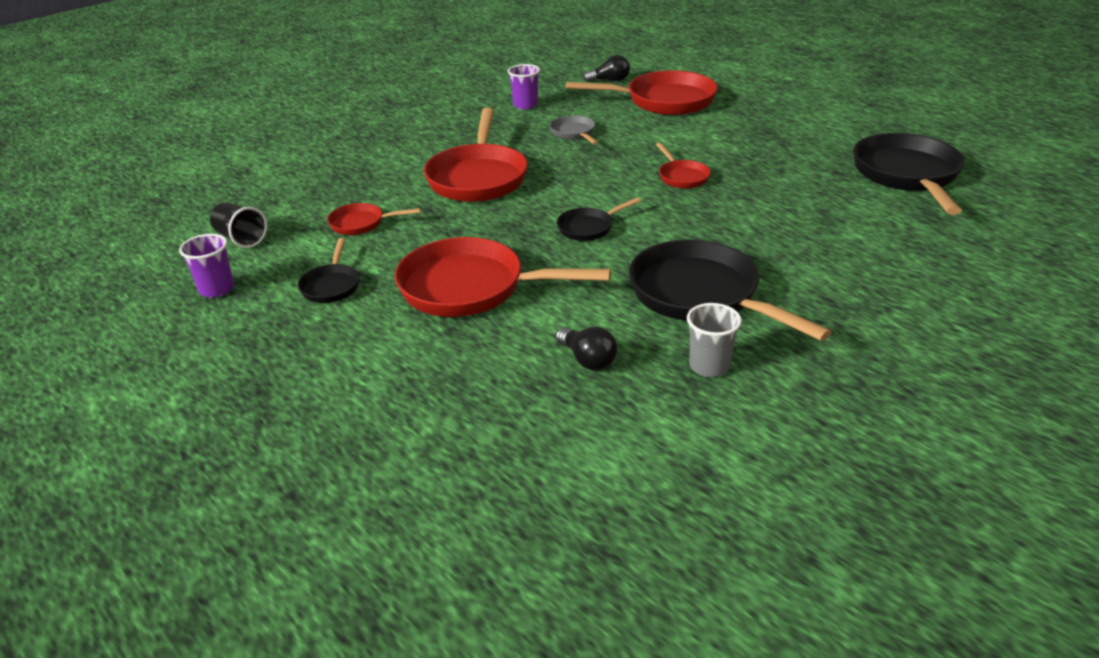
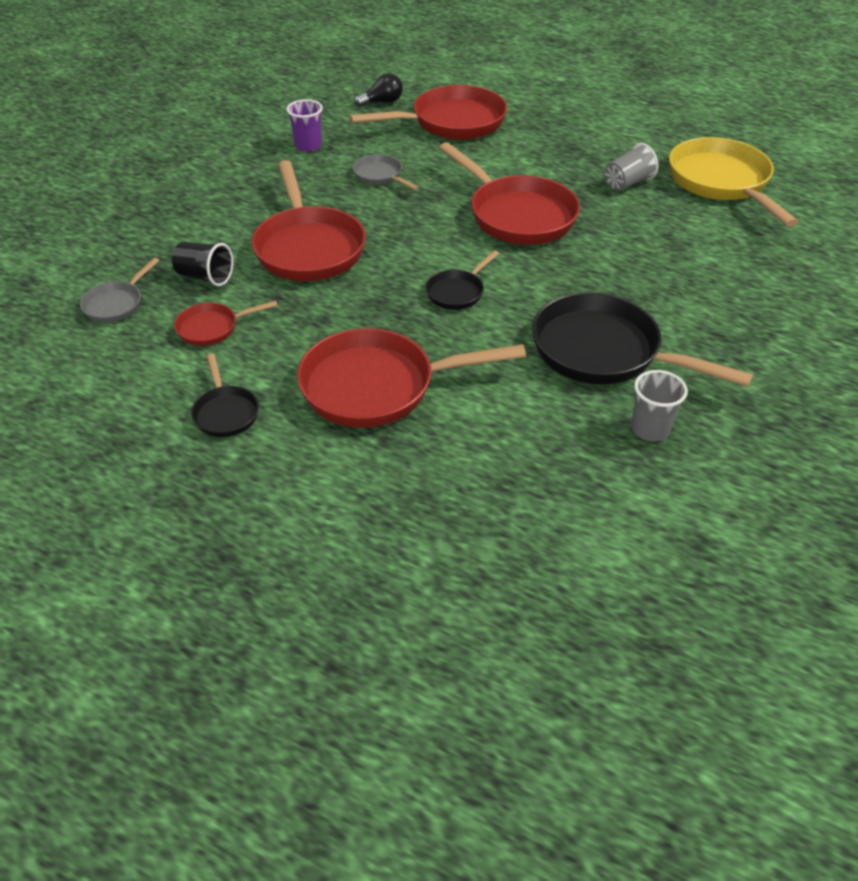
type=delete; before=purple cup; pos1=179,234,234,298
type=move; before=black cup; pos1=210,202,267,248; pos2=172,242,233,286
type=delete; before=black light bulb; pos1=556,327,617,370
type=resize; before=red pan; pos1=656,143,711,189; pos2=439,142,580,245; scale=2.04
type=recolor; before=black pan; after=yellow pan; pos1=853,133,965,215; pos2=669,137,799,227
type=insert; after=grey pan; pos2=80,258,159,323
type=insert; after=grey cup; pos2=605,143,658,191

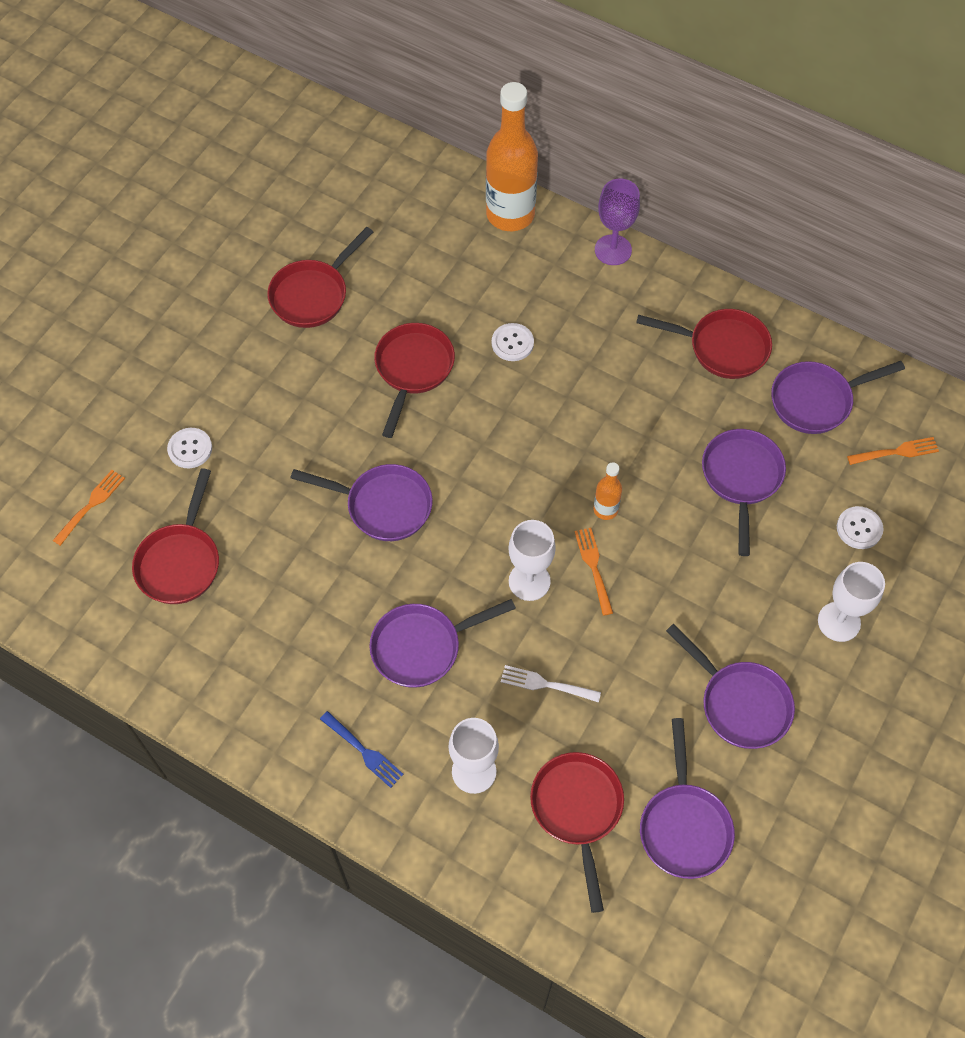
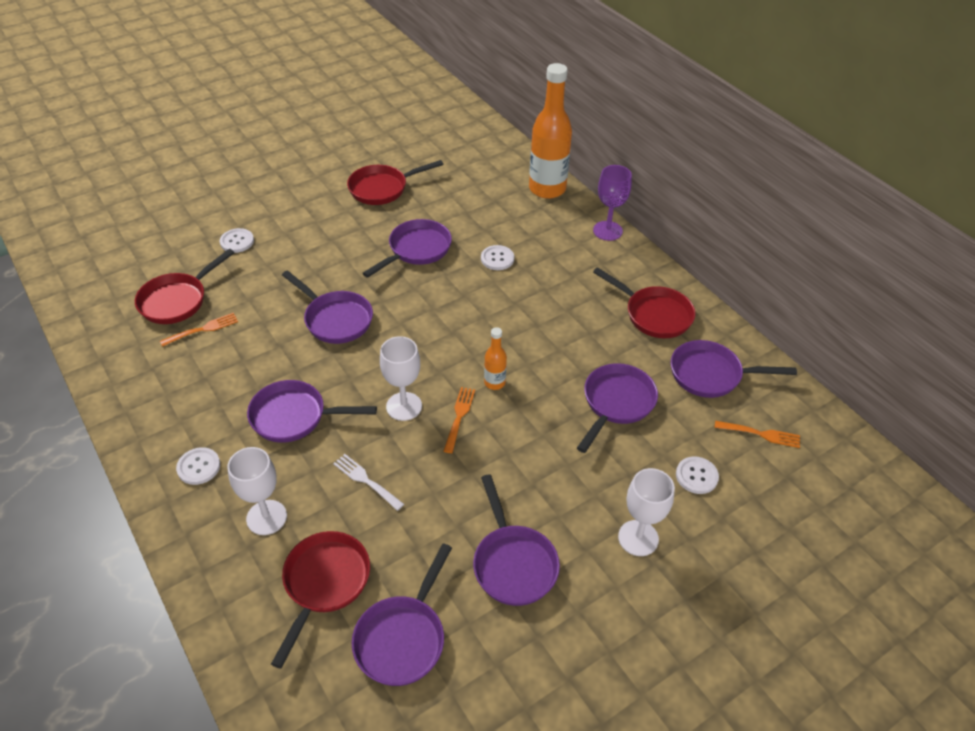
type=move; before=orange fork; pos1=52,470,125,546; pos2=160,313,238,347
type=replace; before=blue fork; after=white button; pos1=320,711,404,788; pos2=176,447,220,485
type=recolor; before=red pan; after=purple pan; pos1=374,323,455,438; pos2=363,219,452,278

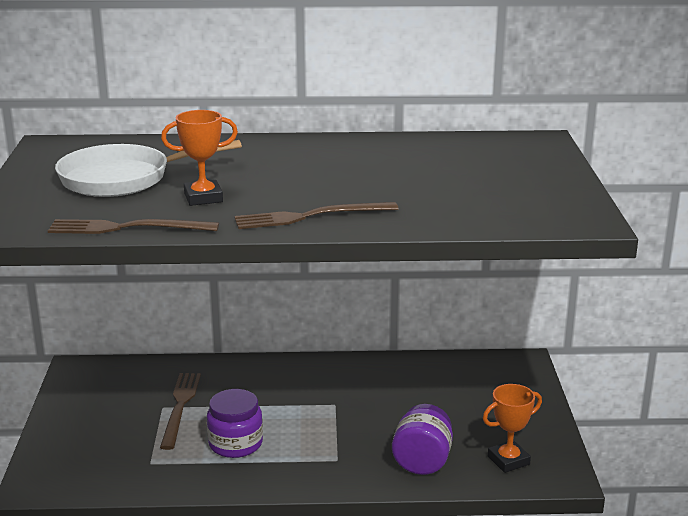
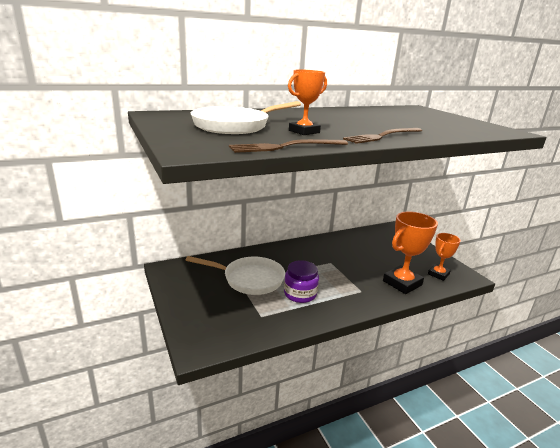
type=replace; before=brown fork; after=white pan; pos1=160,373,201,450; pos2=186,256,285,295
type=replace; before=purple jar; after=orange trophy; pos1=392,404,453,475; pos2=383,212,438,294

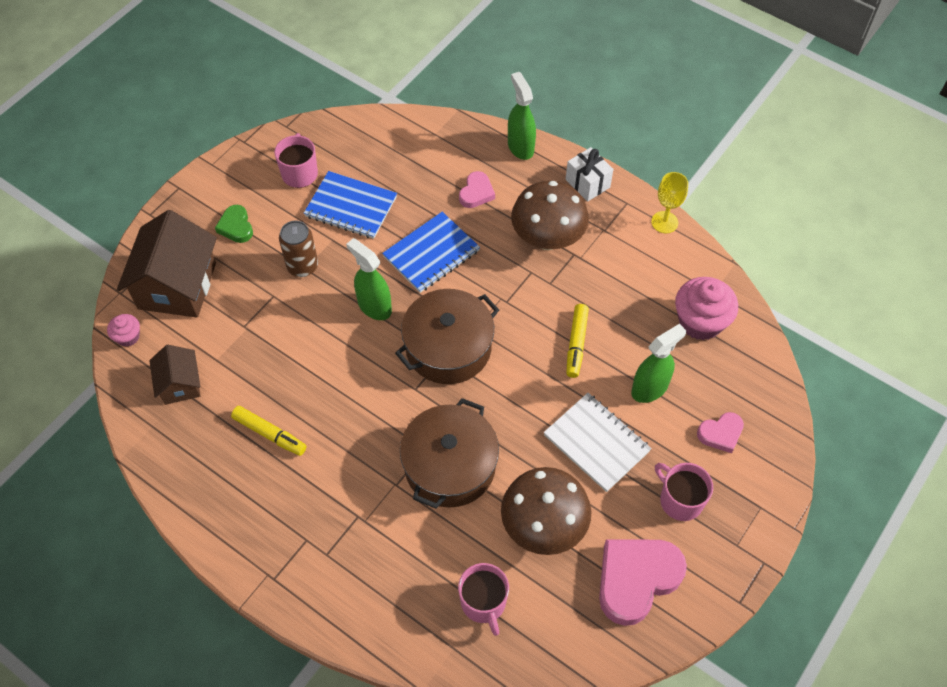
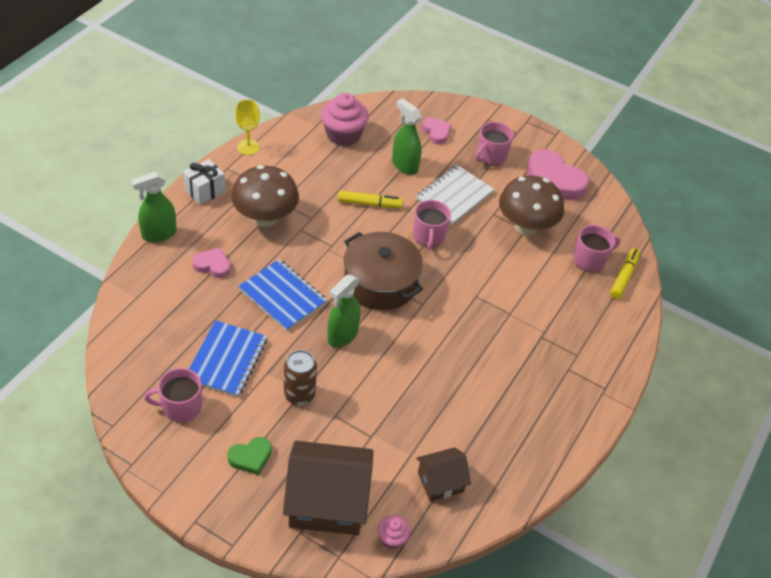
type=move; before=yellow marker; pos1=231,406,306,456; pos2=610,248,640,299
type=delete; before=brown pot; pos1=400,398,499,509
type=insert; after=pink mug; pos2=413,200,451,250

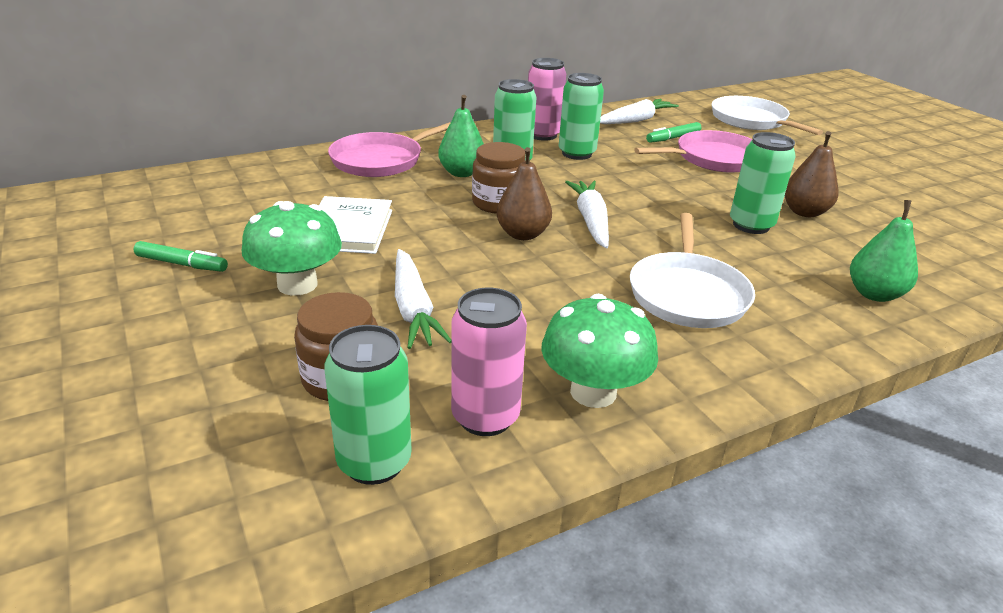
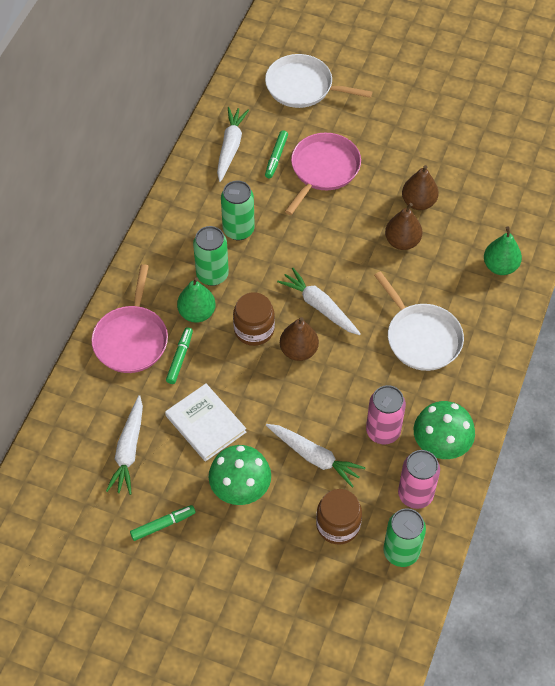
type=move; before=pink can; pos1=528,58,566,141; pos2=366,385,406,444
type=replace; before=green can; after=brown pear; pos1=730,132,796,234; pos2=385,203,422,250
type=insert; after=white carrot; pos2=106,395,143,495
type=insert; after=green marker; pos2=166,327,193,384

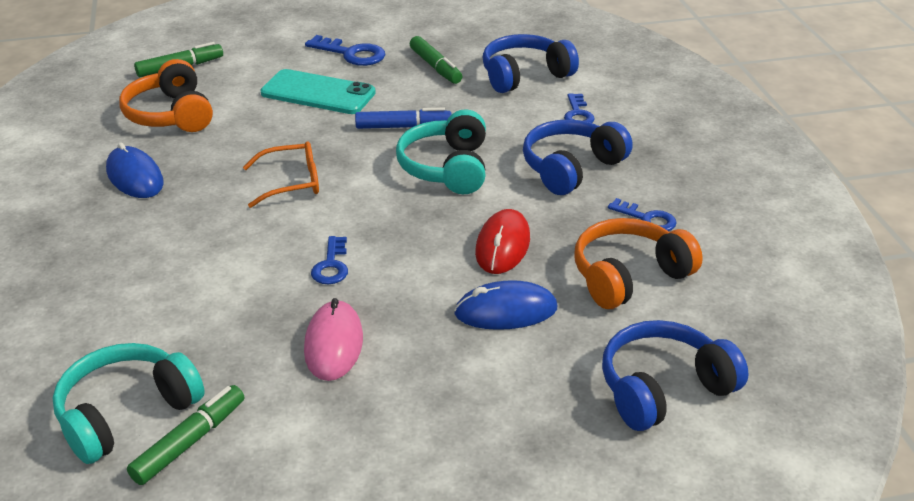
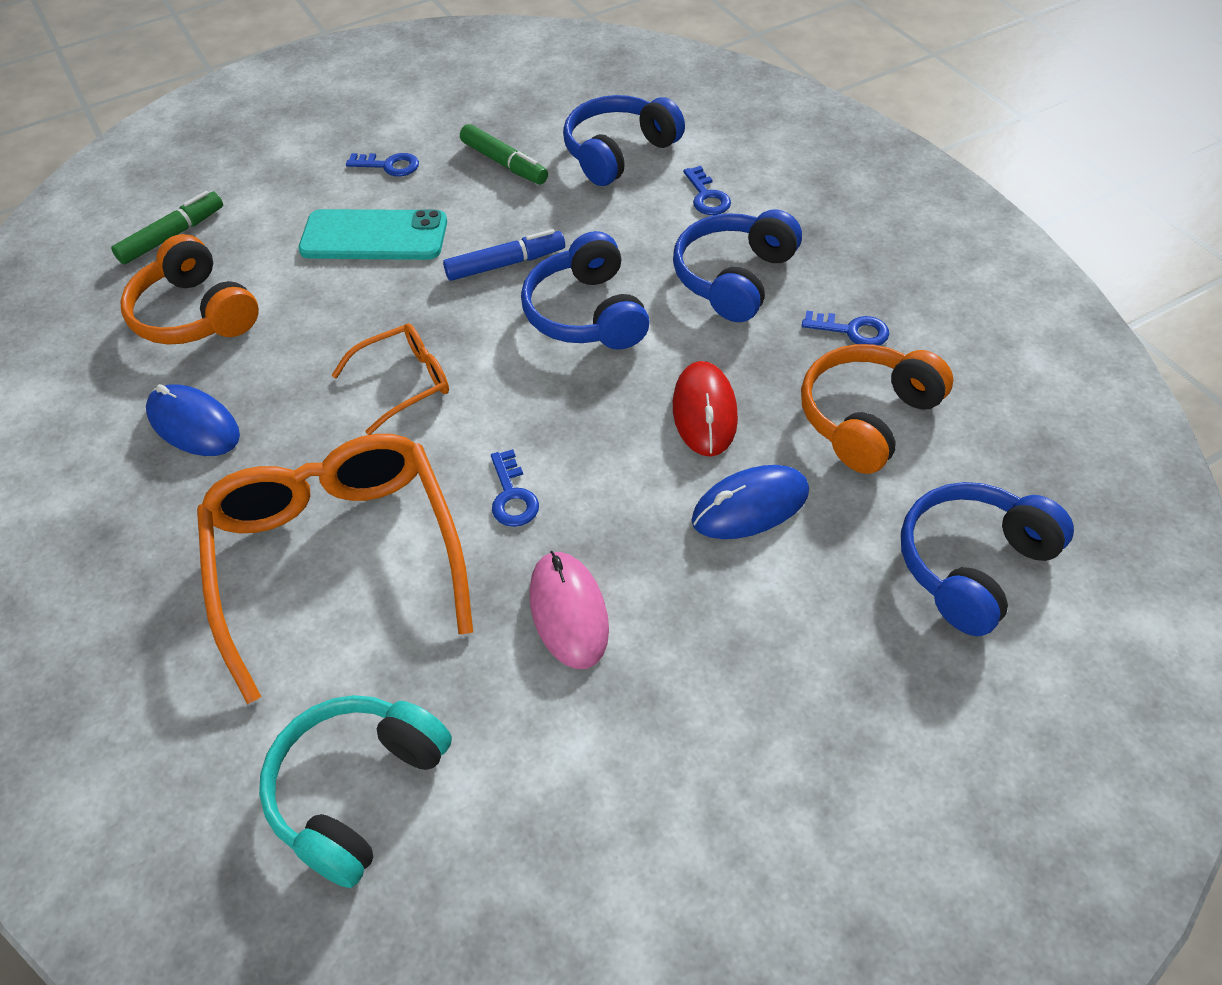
type=delete; before=green marker; pos1=127,385,244,485
type=resize; before=blue key; pos1=305,35,385,66; pos2=346,153,419,177; scale=0.66
type=recolor; before=turquoise headphones; after=blue headphones; pos1=396,109,486,194; pos2=521,231,650,349
type=insert; after=orange glasses; pos2=197,434,473,704

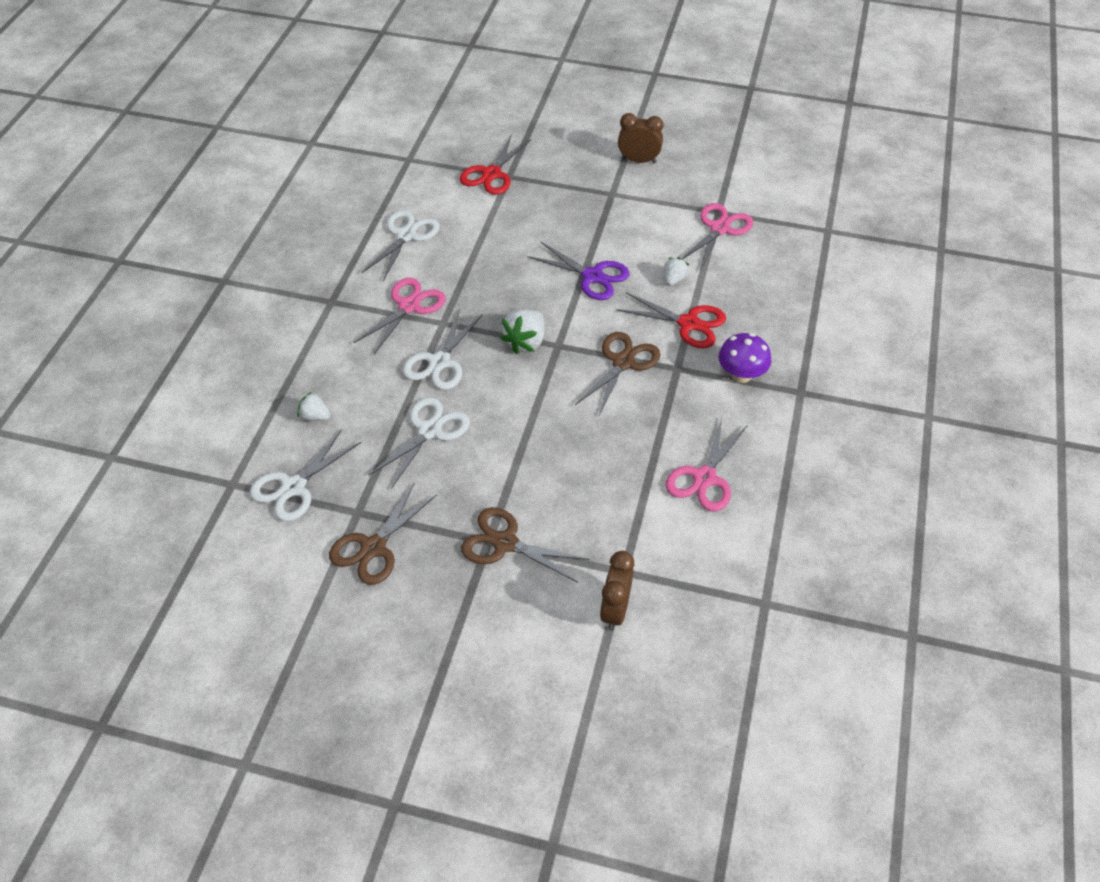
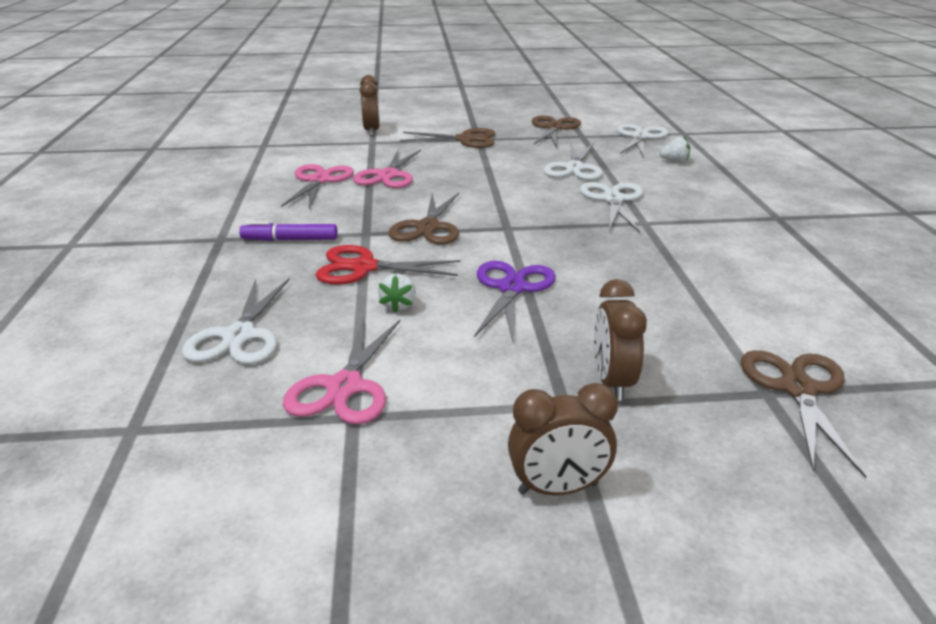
type=move; before=pink scissors; pos1=353,278,446,354; pos2=353,150,421,188
type=move; before=white scissors; pos1=361,210,440,281; pos2=182,278,290,364
type=recolor; before=red scissors; after=brown scissors; pos1=459,134,531,195; pos2=741,350,866,478
type=delete; before=white strawberry; pos1=500,309,545,354
type=rotate; before=purple scissors; pos1=527,241,630,300; pos2=474,261,556,342; turn=90
type=replace; before=purple mushroom; after=purple marker; pos1=718,333,771,383; pos2=239,222,338,241
type=insert; after=brown clock; pos2=594,279,647,401

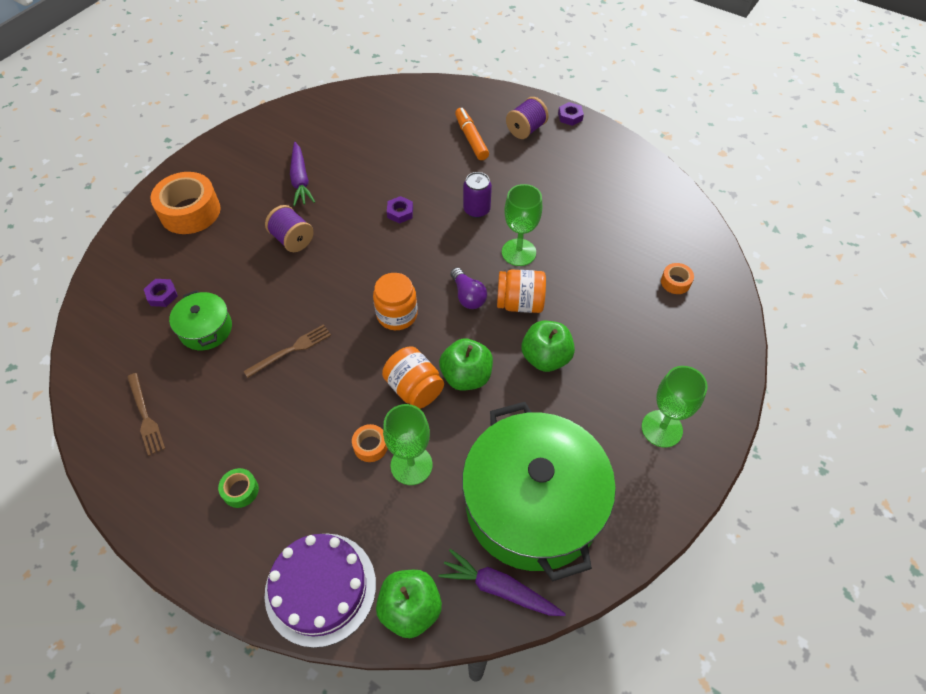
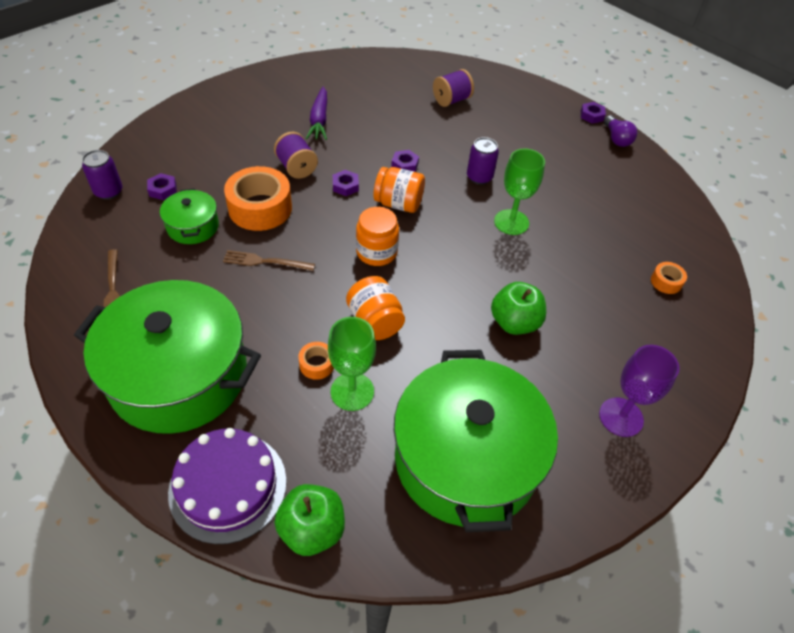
type=move; before=orange tape; pos1=151,172,221,234; pos2=224,166,292,231
type=replace; before=green tape; after=green pot; pos1=218,468,259,508; pos2=74,280,261,434
type=rotate; before=brown fork; pos1=243,324,331,378; pos2=223,250,315,271; turn=-150
type=delete; before=purple carrot; pos1=438,549,566,616
type=delete; before=green apple; pos1=439,338,493,391
type=move; before=purple light bulb; pos1=451,267,487,309; pos2=604,115,637,147
type=delete; before=orange marker; pos1=455,108,489,160
type=move; before=orange jar; pos1=497,270,546,313; pos2=373,167,425,213
type=move; before=purple spool; pos1=506,97,549,139; pos2=433,69,474,107
type=recolor; before=green goblet; after=purple goblet; pos1=642,366,708,448; pos2=599,345,680,437
type=insert; after=purple can; pos2=82,150,123,200
type=insert; after=purple nut; pos2=333,170,359,196

